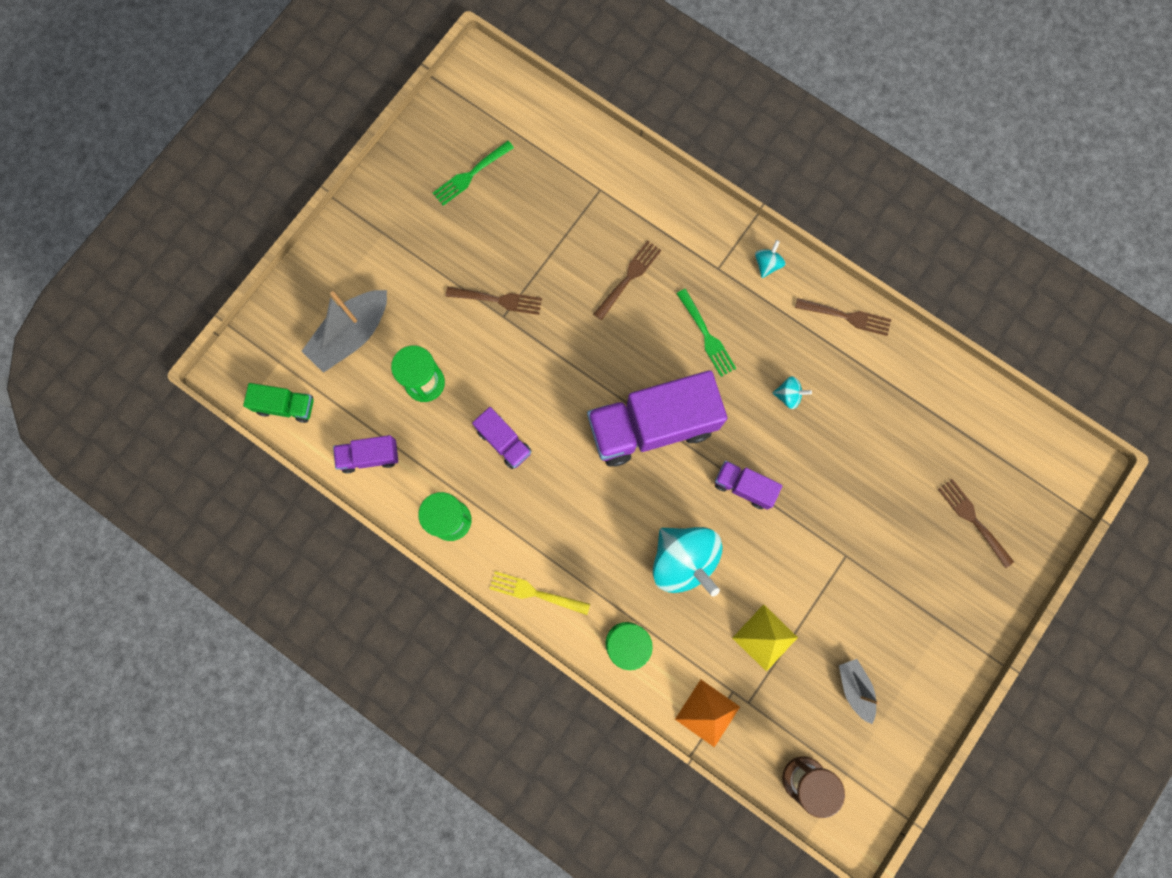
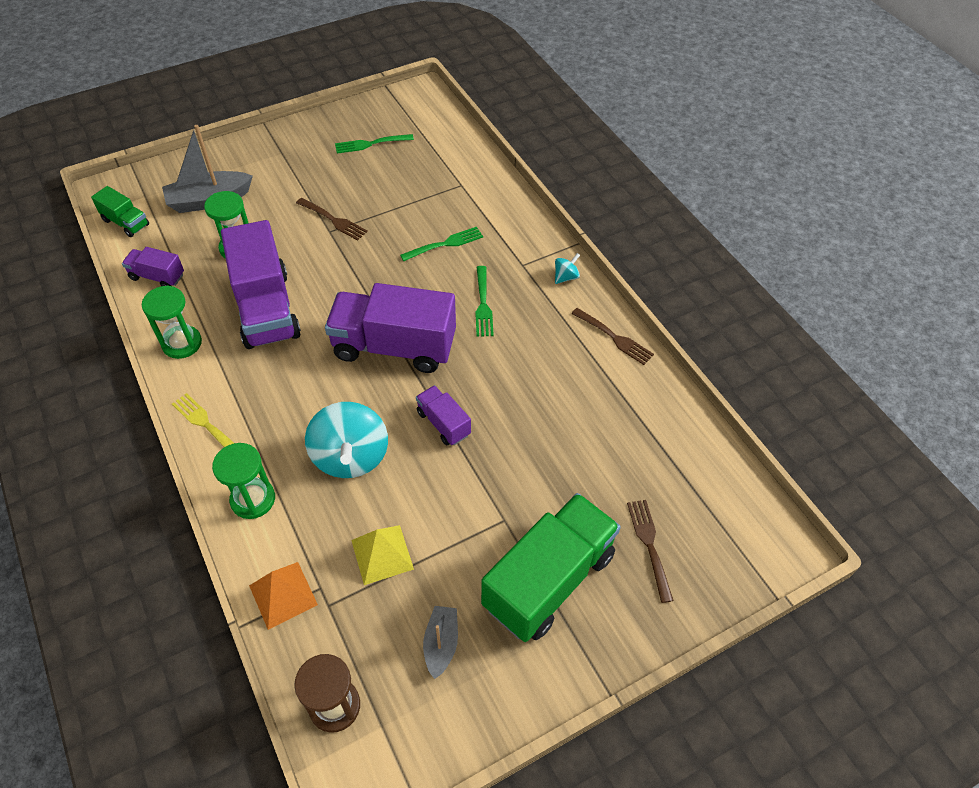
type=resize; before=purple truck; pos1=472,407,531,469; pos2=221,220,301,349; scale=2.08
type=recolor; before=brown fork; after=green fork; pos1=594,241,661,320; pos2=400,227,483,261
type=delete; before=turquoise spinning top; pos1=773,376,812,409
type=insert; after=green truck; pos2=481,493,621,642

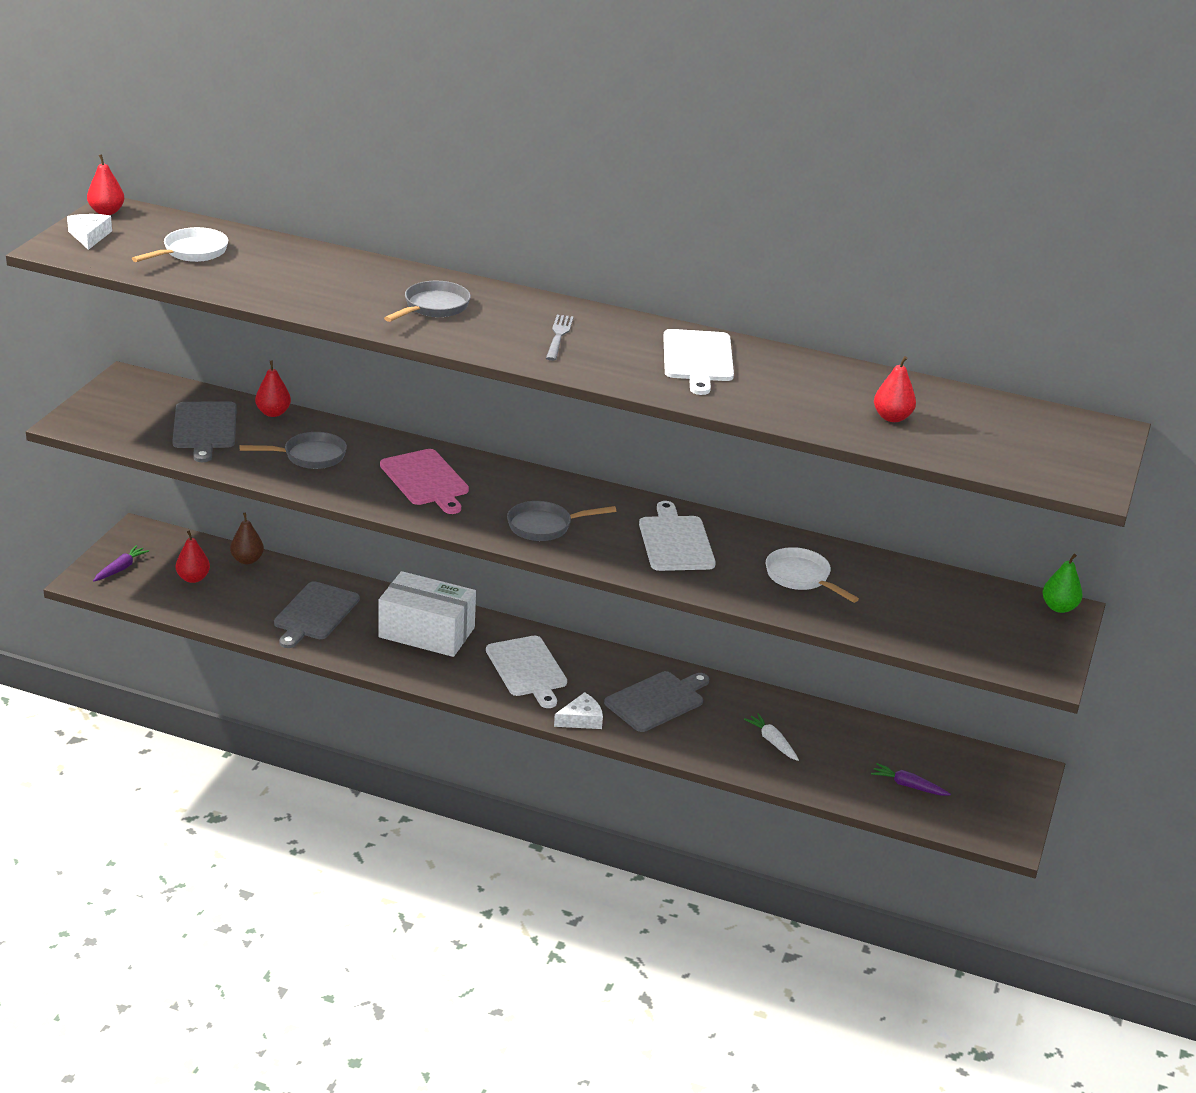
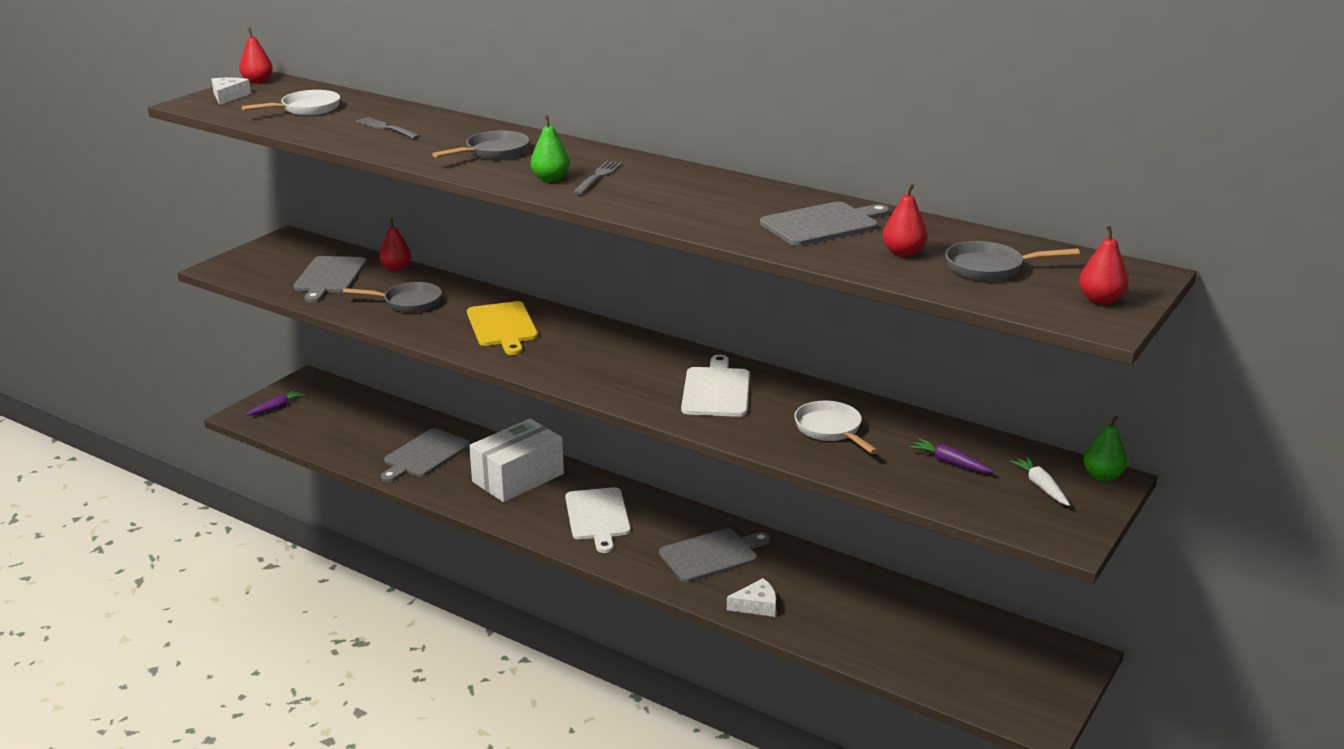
type=move; before=red pear; pos1=176,531,210,583; pos2=1079,226,1129,305
type=delete; before=brown pear; pos1=230,513,264,565
type=rotate; before=white box; pos1=378,571,476,657; pos2=469,419,564,502; turn=-75
type=recolor; before=pink cutting board; after=yellow cutting board; pos1=380,449,469,514; pos2=467,301,538,355
type=move; before=grey pan; pos1=507,501,616,541; pos2=945,241,1080,281
type=move; before=white cheese; pos1=554,692,603,729; pos2=727,578,776,617
type=delete; before=white cutting board; pos1=663,329,734,395
type=move; before=white carrot; pos1=744,713,799,761; pos2=1009,456,1070,506
type=move; before=purple carrot; pos1=871,763,951,796; pos2=909,438,994,473
type=insert; after=grey fork; pos2=356,117,420,139
type=insert; after=green pear; pos2=531,115,570,182
type=insert; after=grey cutting board; pos2=760,202,890,246

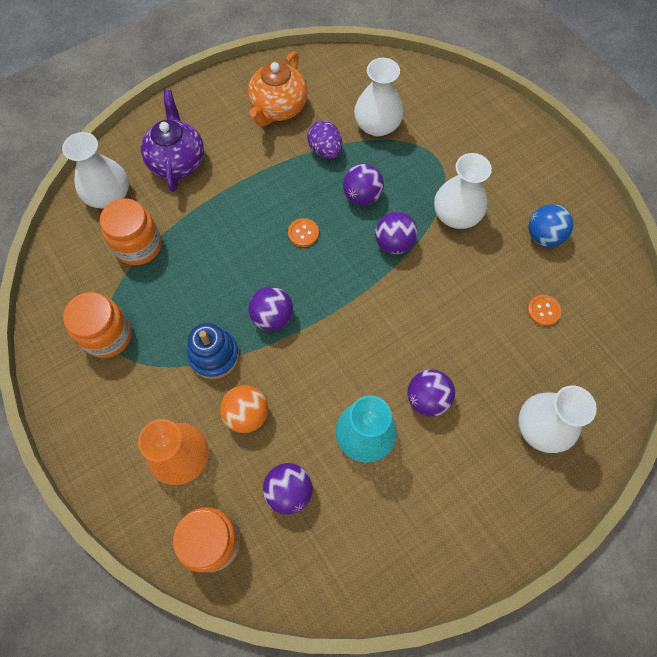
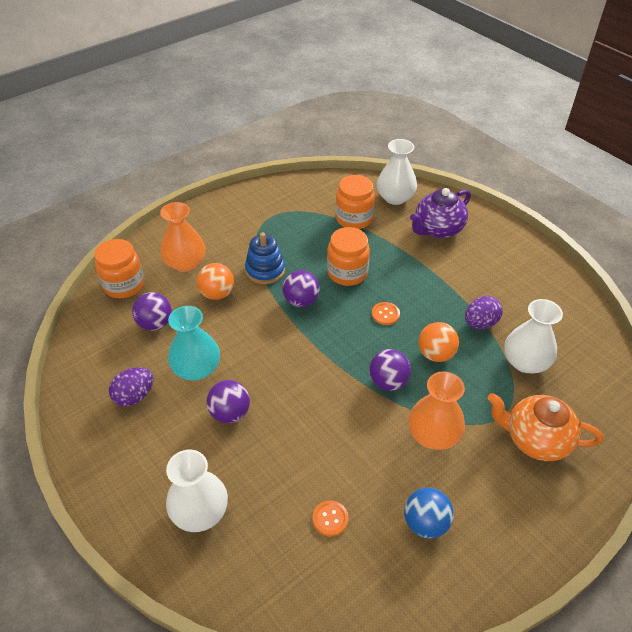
type=move; before=orange jar; pos1=63,292,132,358; pos2=327,227,370,286
type=rotate; before=purple teapot; pos1=141,90,204,192; pos2=410,188,471,238; turn=150
type=move; before=orange teapot; pos1=248,52,308,127; pos2=487,393,603,461
type=recolor; before=purple ball; after=orange ball; pos1=343,164,384,206; pos2=418,322,459,362
type=recolor; before=white vase; after=orange vase; pos1=434,153,492,229; pos2=409,371,465,450
type=insert; after=purple egg; pos2=109,367,154,406

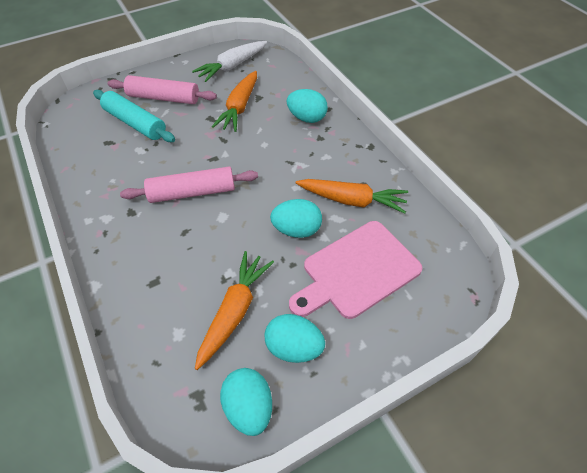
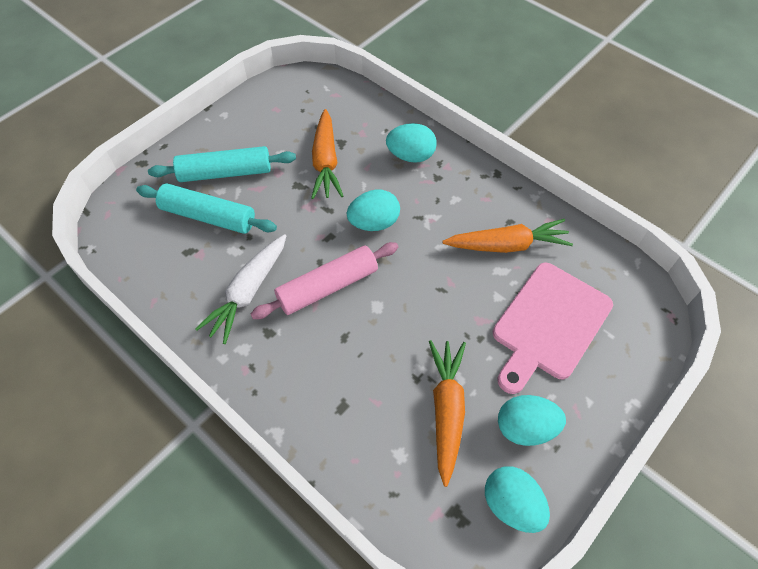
type=recolor; before=pink rolling pin; after=turquoise rolling pin; pos1=107,75,217,104; pos2=148,146,296,182
type=move; before=white carrot; pos1=192,41,267,82; pos2=195,234,286,344
type=move; before=turquoise egg; pos1=270,199,322,238; pos2=347,189,400,231

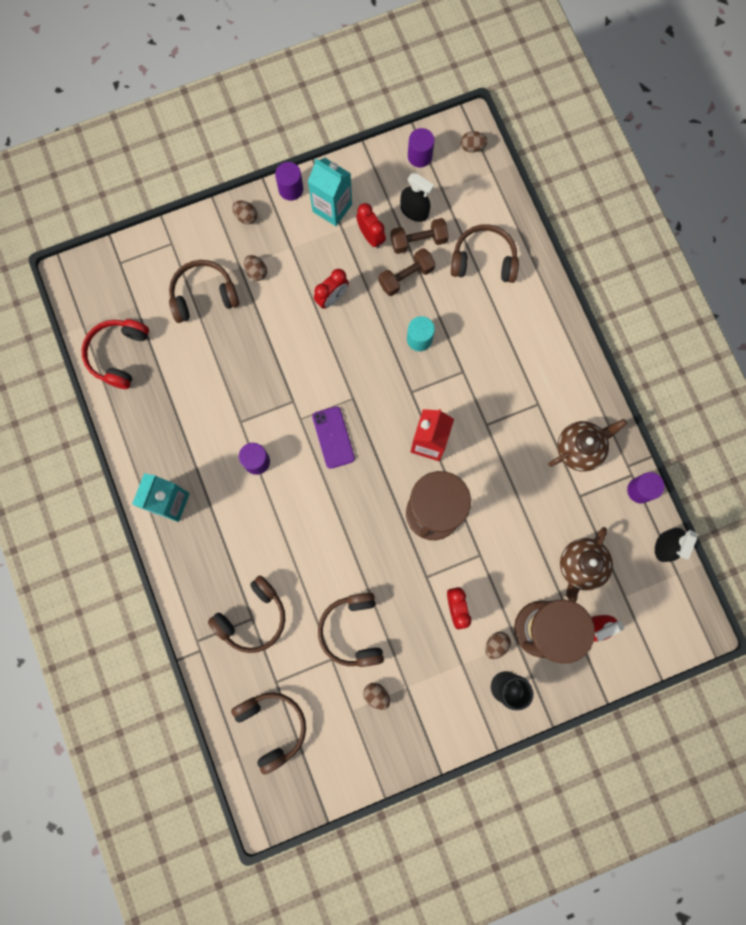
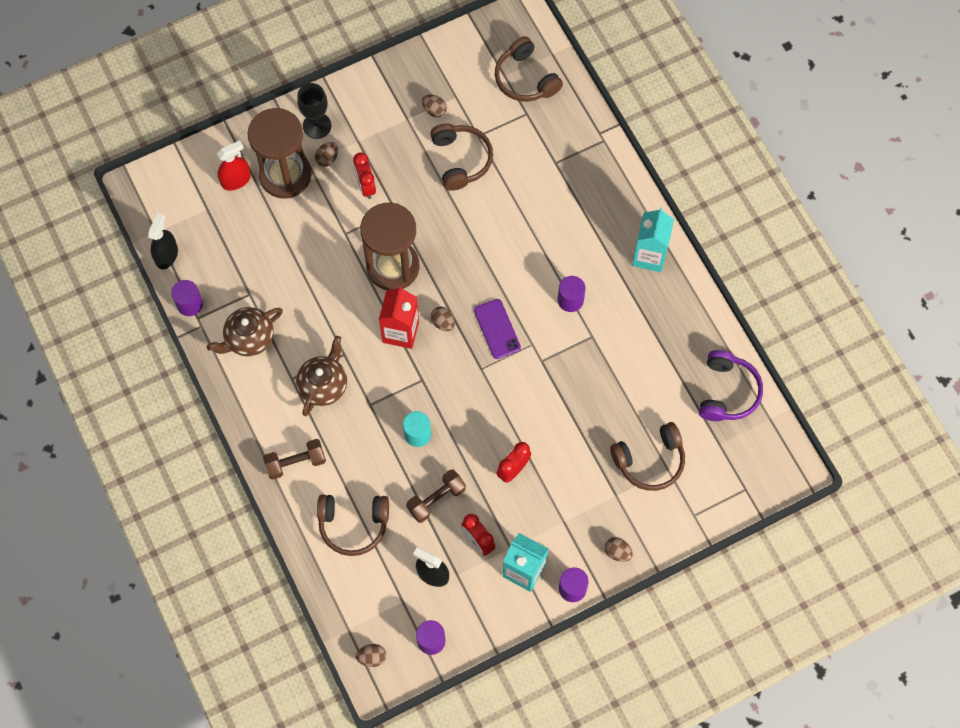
type=recolor; before=red headphones; after=purple headphones; pos1=81,320,149,389; pos2=699,350,763,421
type=delete; before=brown headphones; pos1=208,575,285,653
type=move; before=brown egg; pos1=244,255,267,281; pos2=431,307,455,331
type=move; before=brown dumbbell; pos1=391,218,449,254; pos2=263,439,326,480
type=move; before=brown teapot; pos1=560,527,613,603; pos2=296,336,347,416

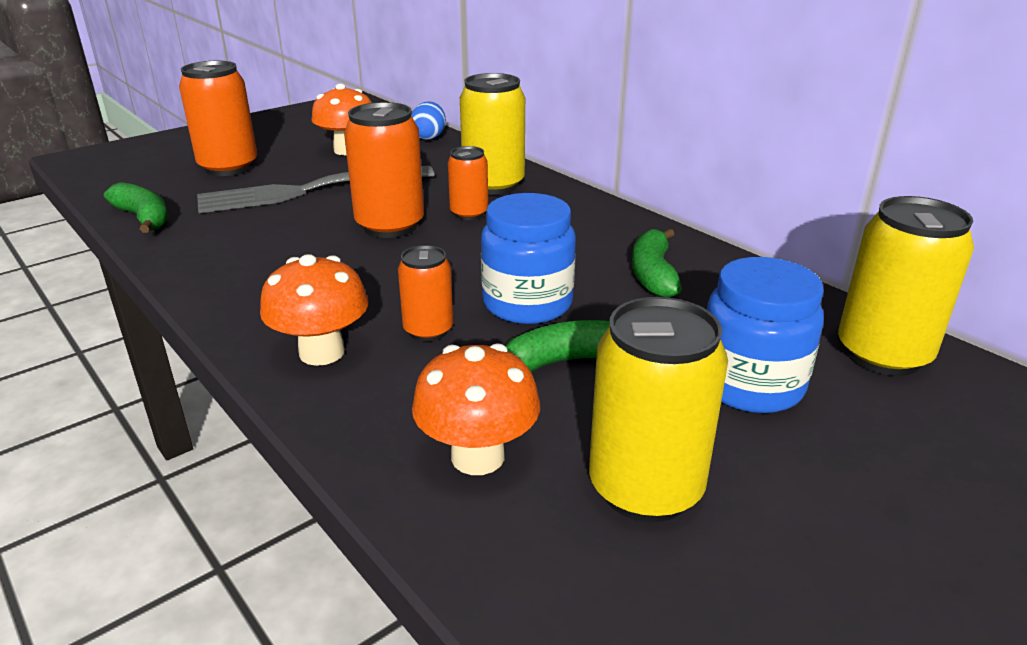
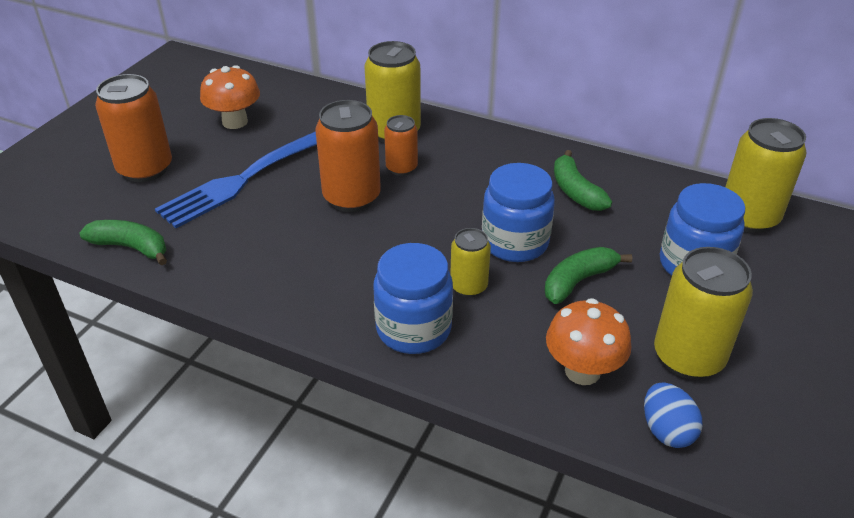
type=recolor; before=grey fork; after=blue fork; pos1=197,165,434,213; pos2=155,132,317,228
type=replace; before=orange mushroom; after=blue jar; pos1=260,254,368,366; pos2=373,243,453,354
type=recolor; before=orange can; after=yellow can; pos1=398,245,453,341; pos2=450,228,491,297
type=move; before=blue egg; pos1=411,101,446,140; pos2=644,382,702,448

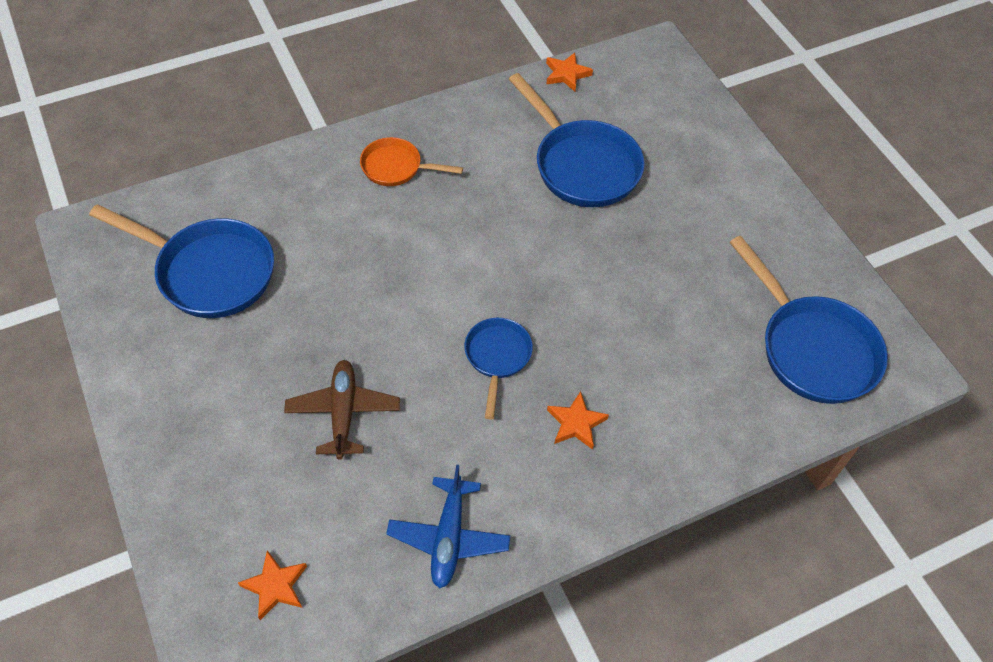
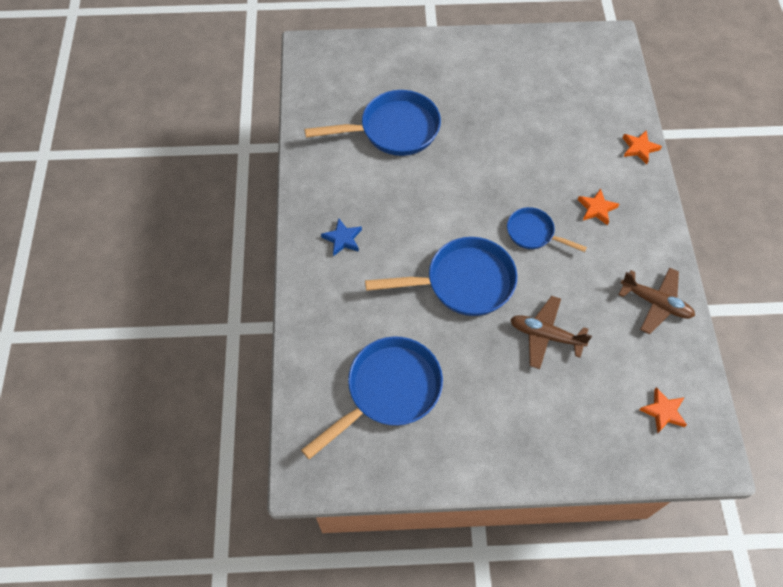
type=replace; before=orange pan; after=blue star; pos1=360,137,463,186; pos2=321,218,362,256
type=recolor; before=blue plane; after=brown plane; pos1=386,465,510,589; pos2=619,267,695,334
type=move; before=orange star; pos1=546,52,593,91; pos2=623,130,662,164
type=move; before=blue pan; pos1=729,236,888,404; pos2=365,237,517,316

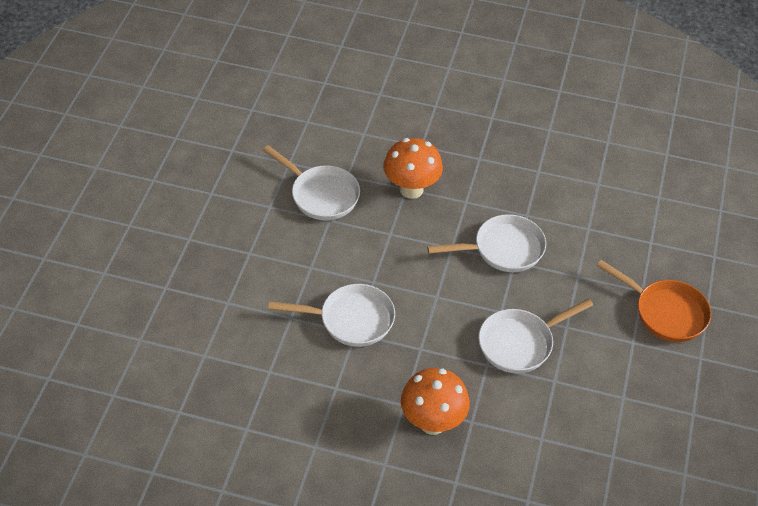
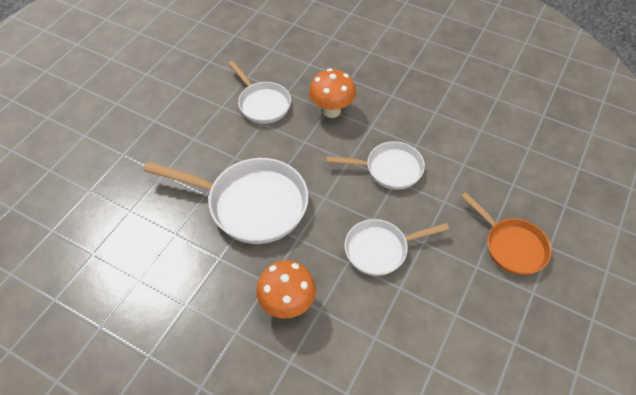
type=resize; before=white pan; pos1=268,284,395,347; pos2=144,158,309,244; scale=1.65

